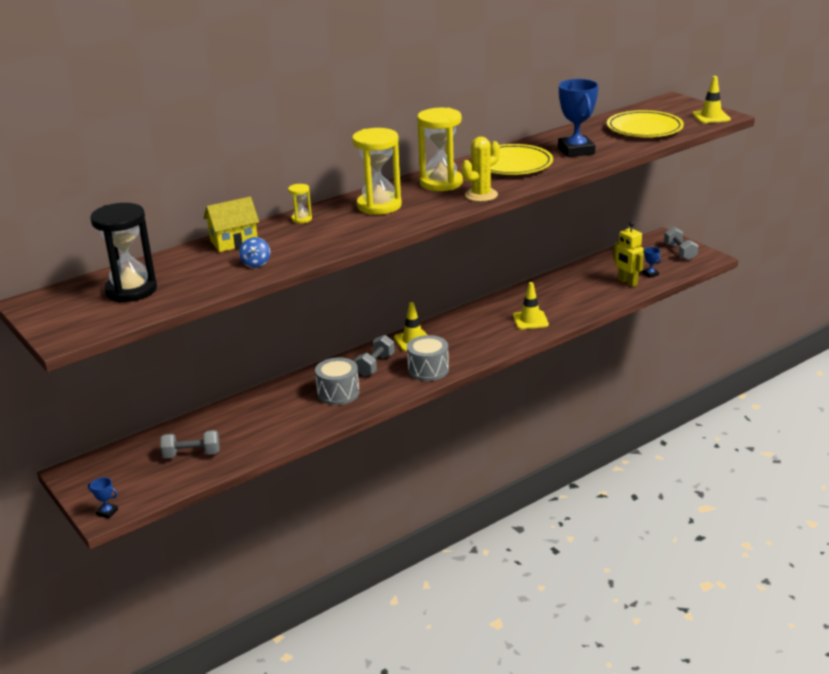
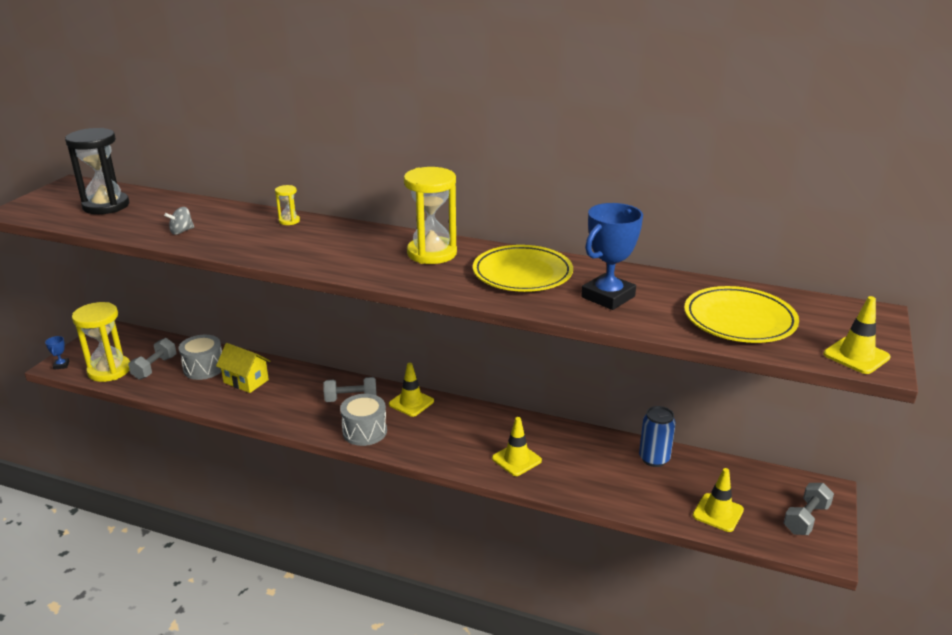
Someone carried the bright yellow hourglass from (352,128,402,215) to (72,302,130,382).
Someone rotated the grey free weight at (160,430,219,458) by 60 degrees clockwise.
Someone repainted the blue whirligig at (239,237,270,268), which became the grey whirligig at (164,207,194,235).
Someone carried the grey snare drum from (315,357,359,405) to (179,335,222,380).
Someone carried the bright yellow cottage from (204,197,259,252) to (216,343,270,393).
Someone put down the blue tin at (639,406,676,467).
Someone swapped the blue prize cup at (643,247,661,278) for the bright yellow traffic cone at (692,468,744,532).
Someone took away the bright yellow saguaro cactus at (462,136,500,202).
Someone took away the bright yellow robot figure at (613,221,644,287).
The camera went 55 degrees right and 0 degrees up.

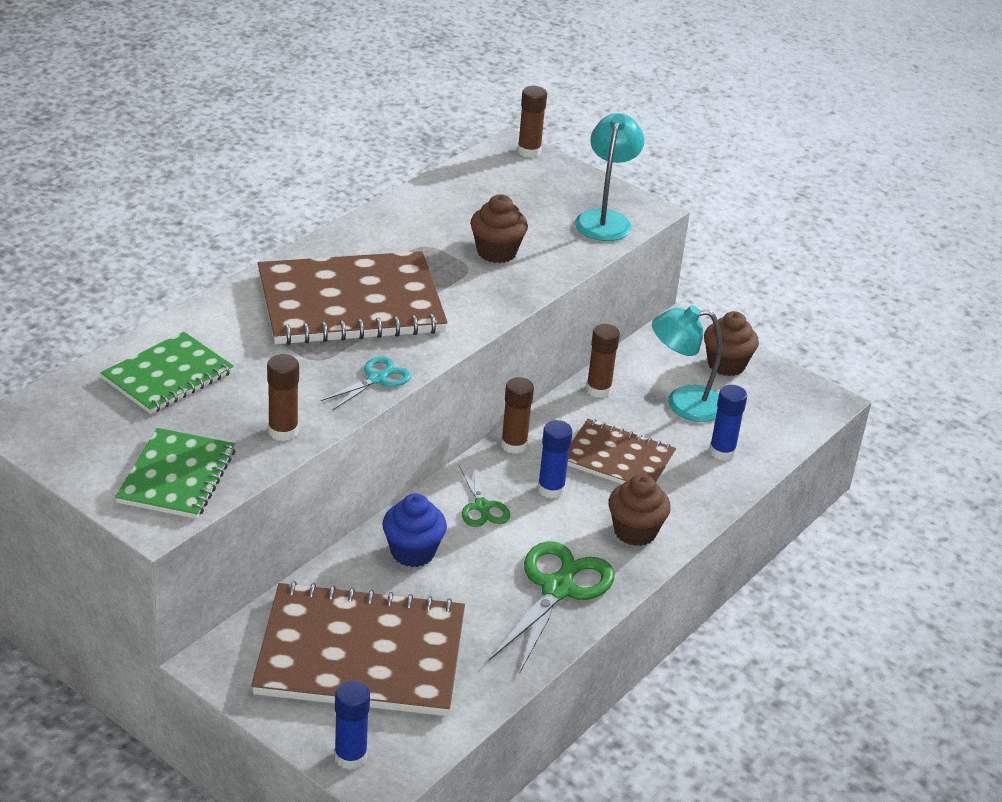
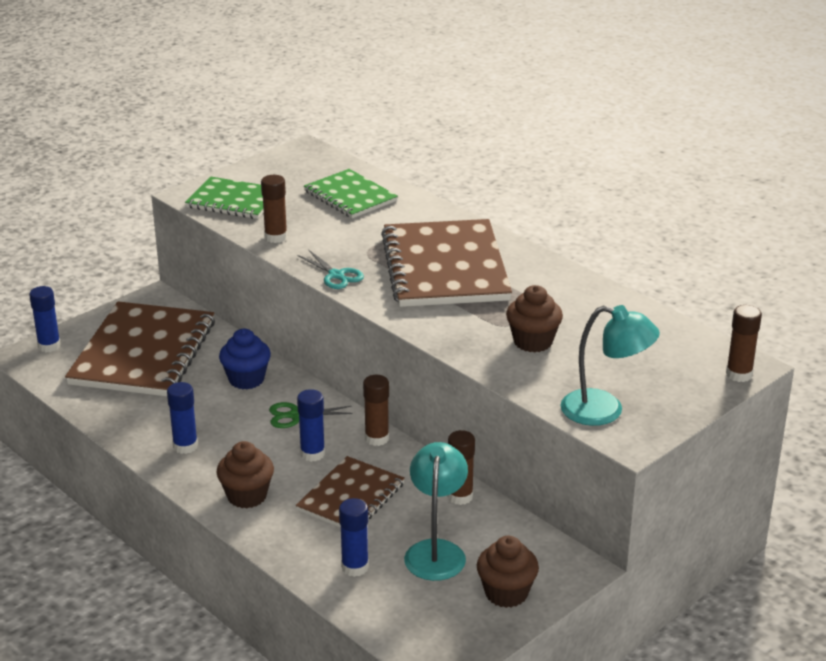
Someone swapped the emerald scissors at (489,541,614,674) for the blue glue stick at (167,382,198,454).
The camera went 100 degrees right and 5 degrees down.

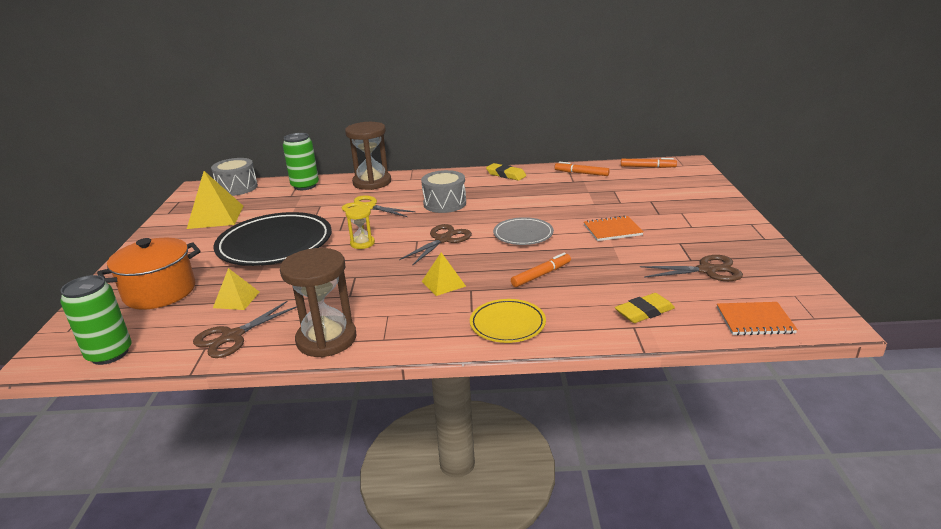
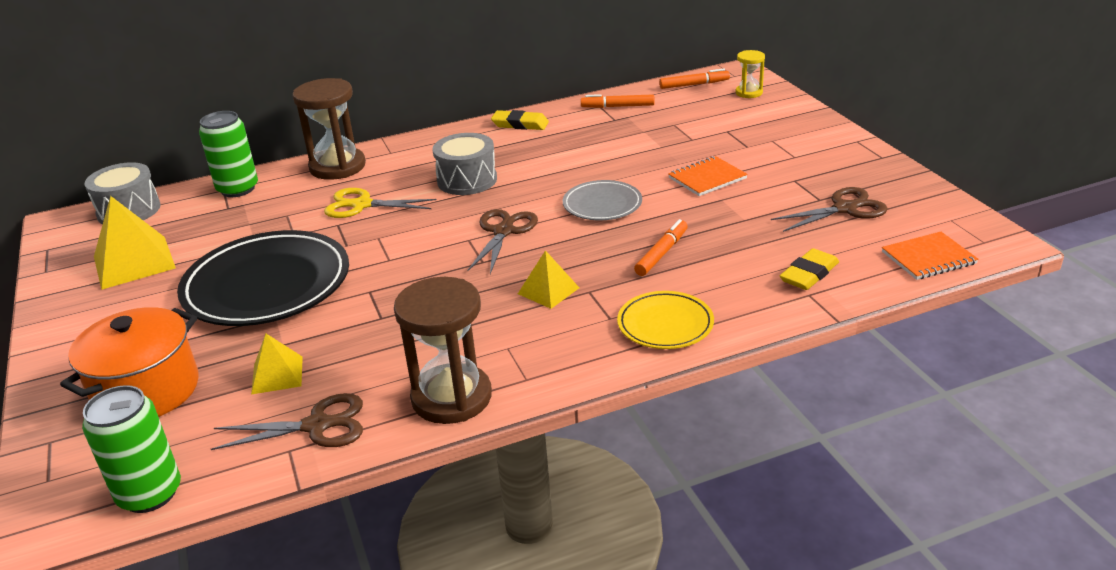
Someone rotated the dark brown scissors at (193,301,297,358) by 120 degrees counterclockwise.
Someone carried the bright yellow hourglass from (345,206,375,249) to (736,50,765,98).
The camera went 20 degrees left and 5 degrees up.

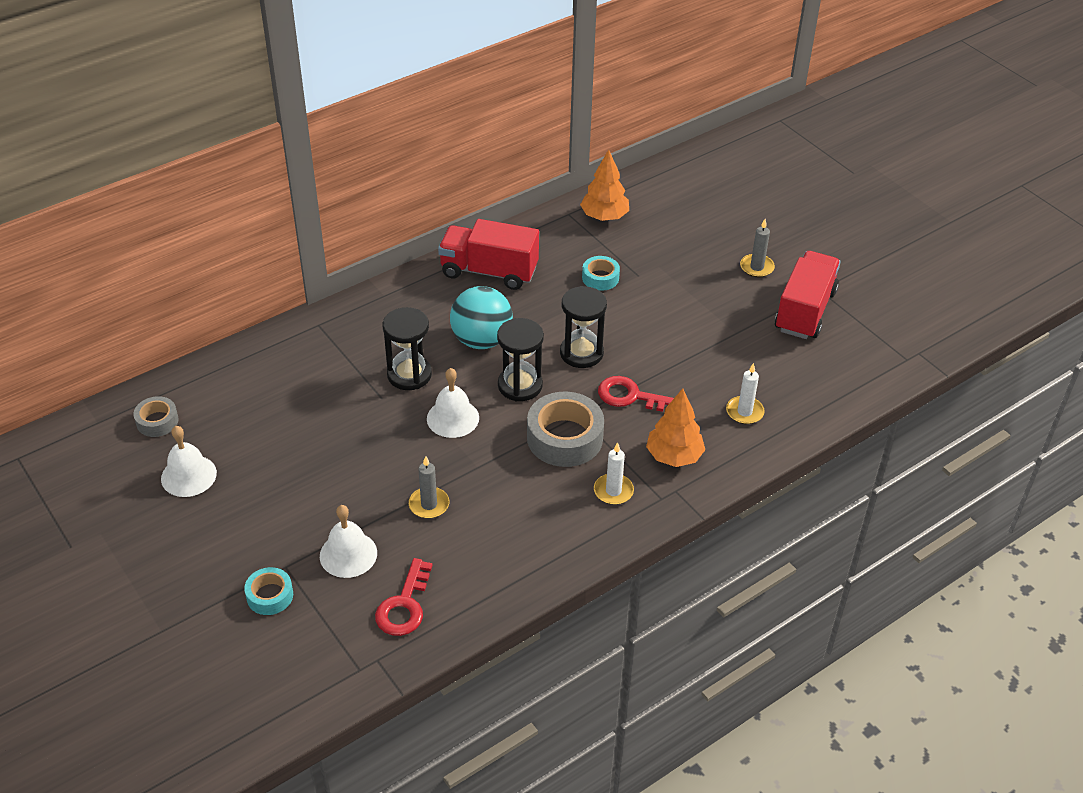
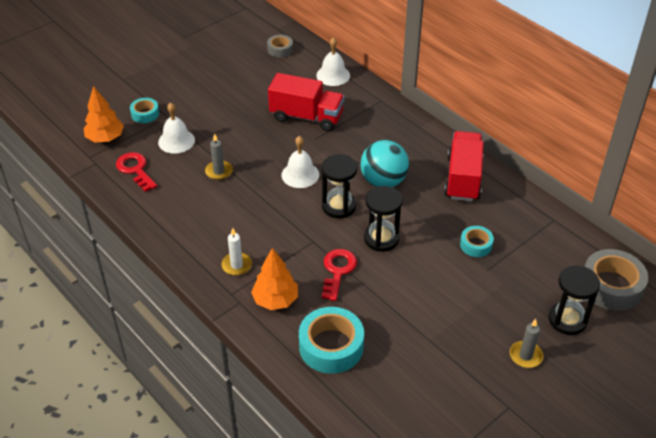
Someone carried the orange-coloured fir tree from (580,149,629,221) to (84,86,124,143).
Someone rotated the scarlet key at (375,558,433,636) by 45 degrees clockwise.
Someone carried the scarlet lorry from (775,251,841,339) to (268,73,345,131).
Someone swapped the pure white pillar candle at (726,363,765,424) for the turquoise sticky tape at (299,307,364,374).
Someone carried the pure white hand bell from (161,426,217,497) to (316,37,350,86).
Someone carried the ebony hourglass from (383,307,432,390) to (549,265,600,335).
Someone carried the grey sticky tape from (527,392,604,467) to (585,249,648,311).
The camera went 85 degrees right and 0 degrees up.

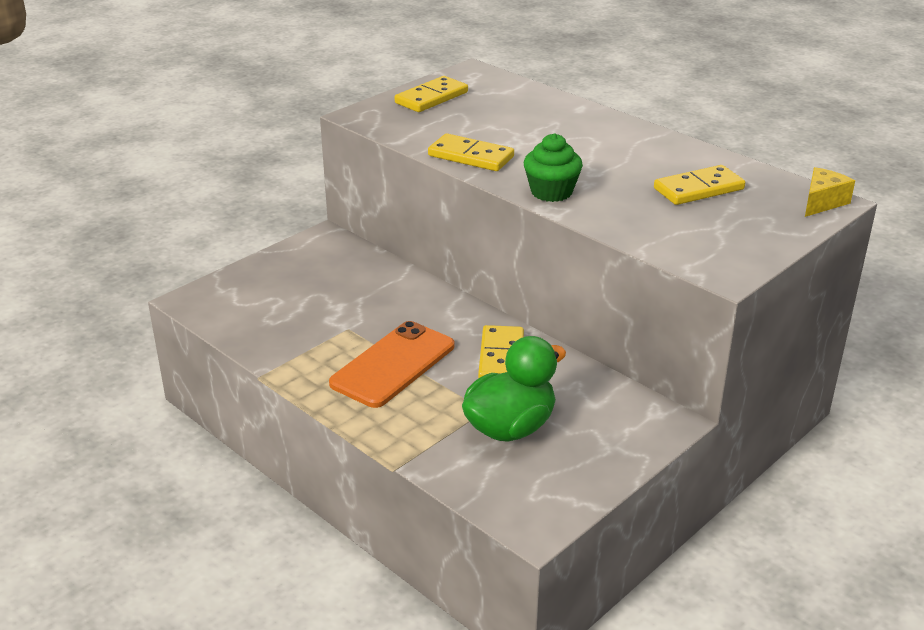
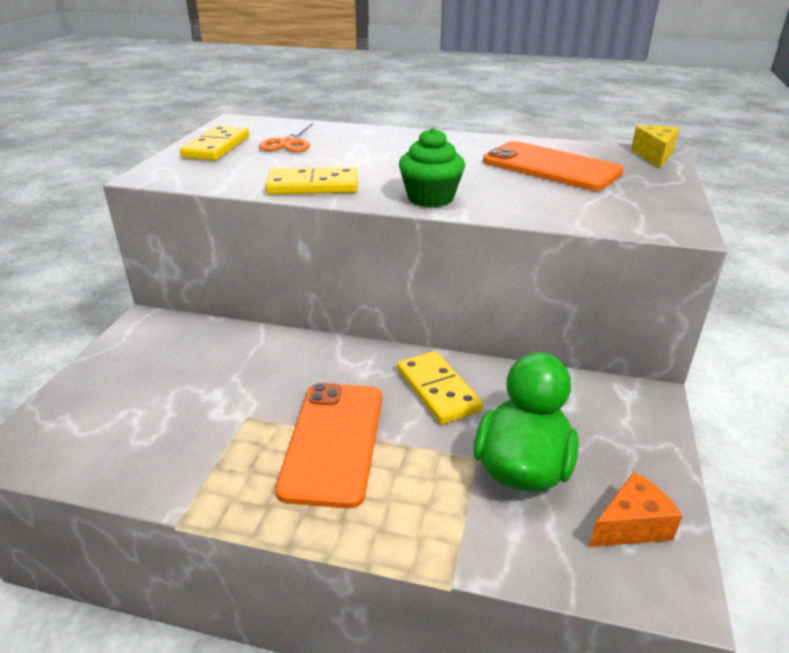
Someone put down the orange-coloured scissors at (259,123,313,152).
Someone swapped the bright yellow domino at (654,165,745,205) for the orange-coloured mobile phone at (483,141,624,191).
Someone put down the orange-coloured cheese at (589,472,682,547).
The camera went 30 degrees left and 0 degrees up.

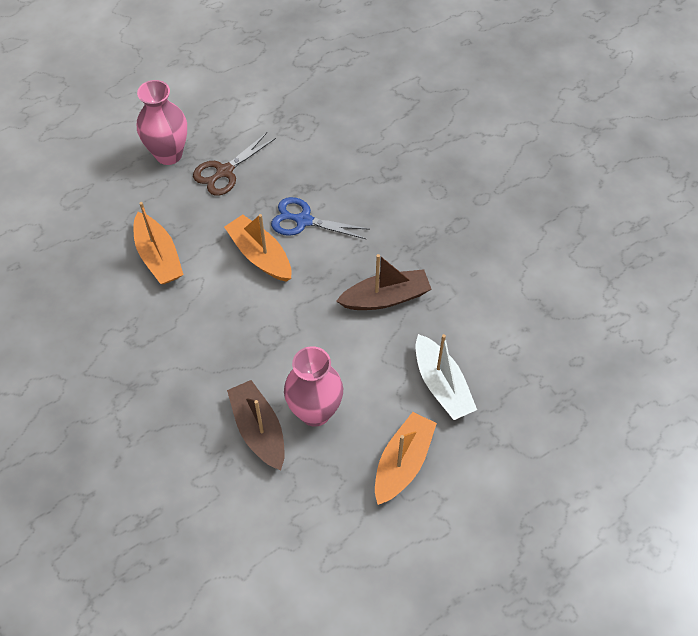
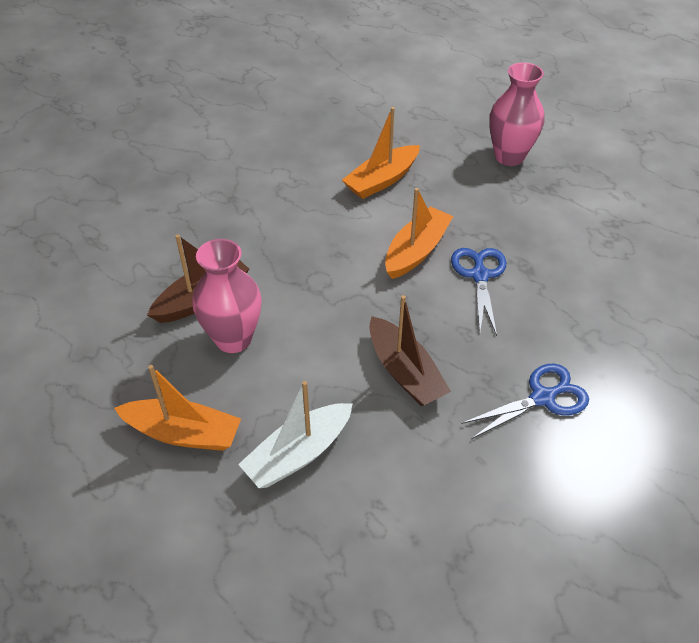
Someone put down the blue scissors at (461,364,589,439).
Someone took away the dark brown scissors at (193,133,276,196).
The camera went 75 degrees right and 10 degrees down.

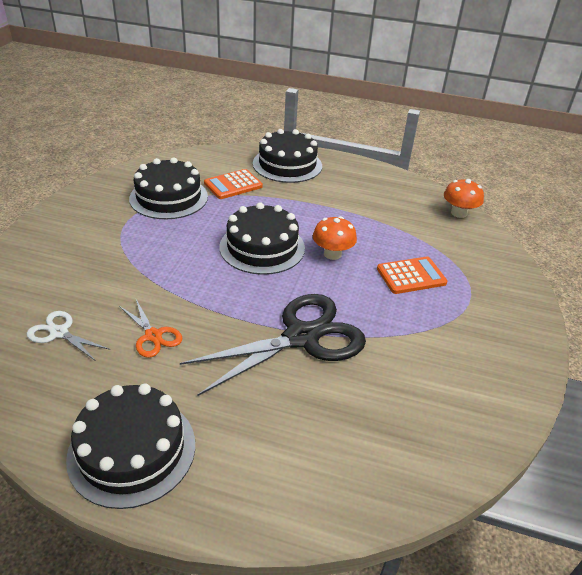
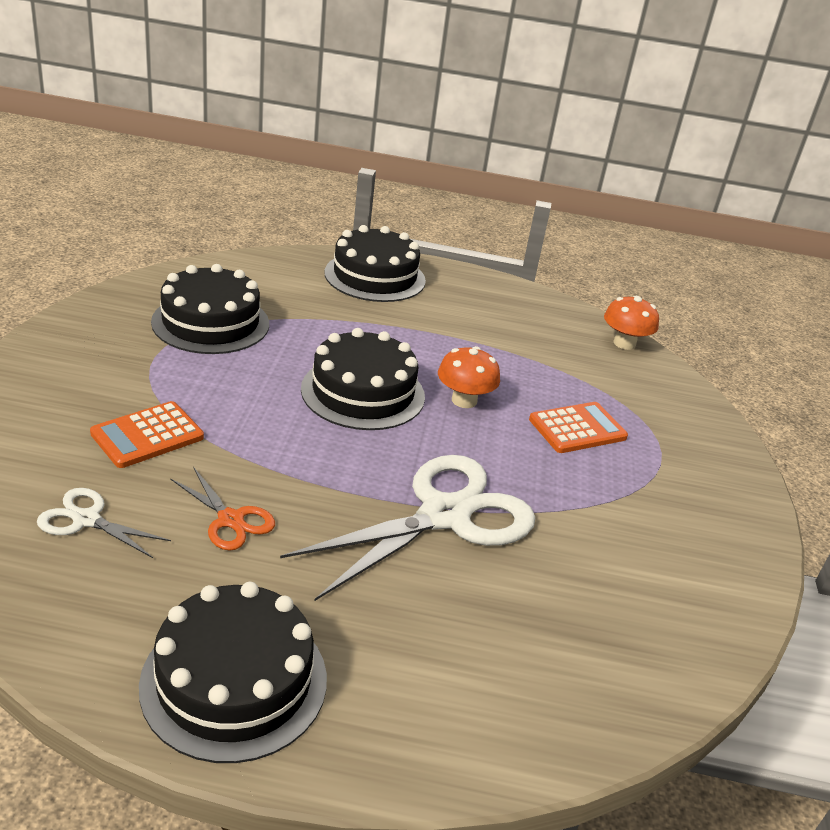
Someone carried the orange-coloured adding machine from (204,169,263,199) to (90,401,204,468).
Someone repainted the ebony scissors at (180,294,366,396), which became the pure white scissors at (280,455,535,601).
The camera went 10 degrees left and 5 degrees down.

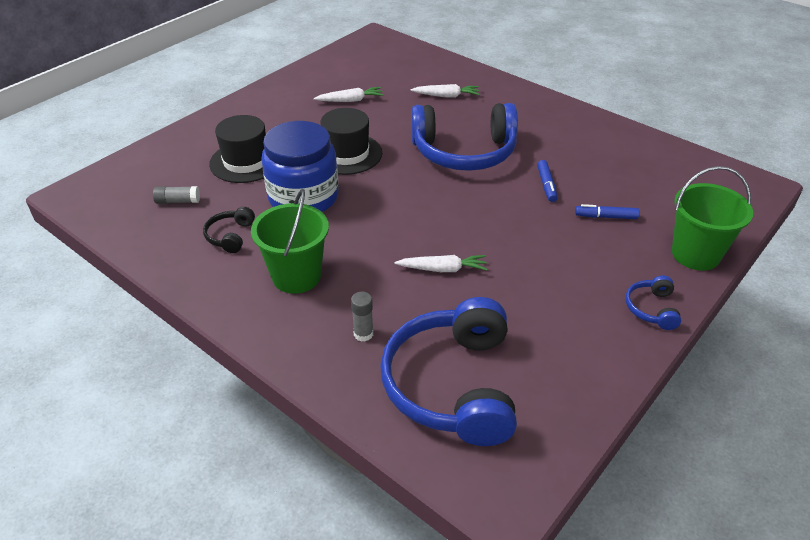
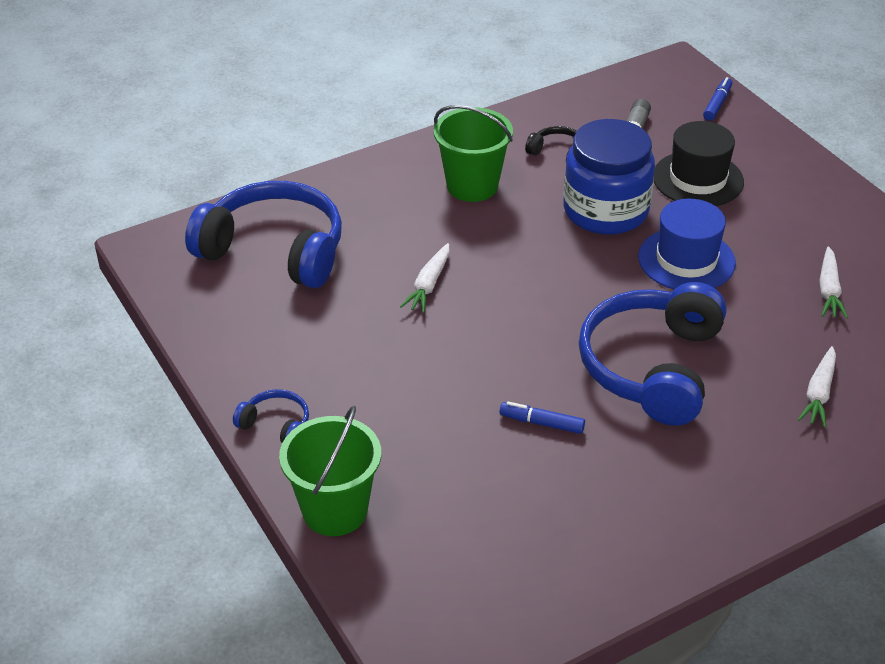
Someone repainted the ebony top hat at (320,108,382,175), which became the blue top hat at (638,199,736,289).
Someone carried the blue felt pen from (575,204,639,219) to (703,77,732,121).
Someone took away the grey glue stick at (351,292,373,342).
The camera went 110 degrees right and 0 degrees up.

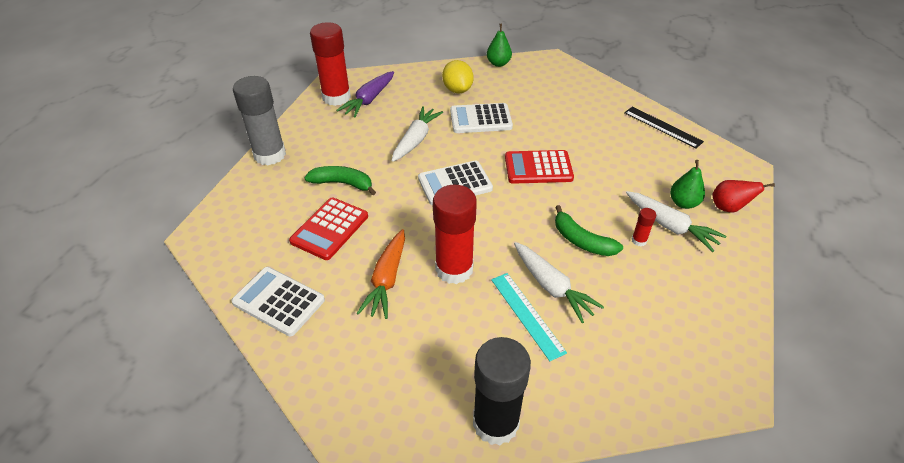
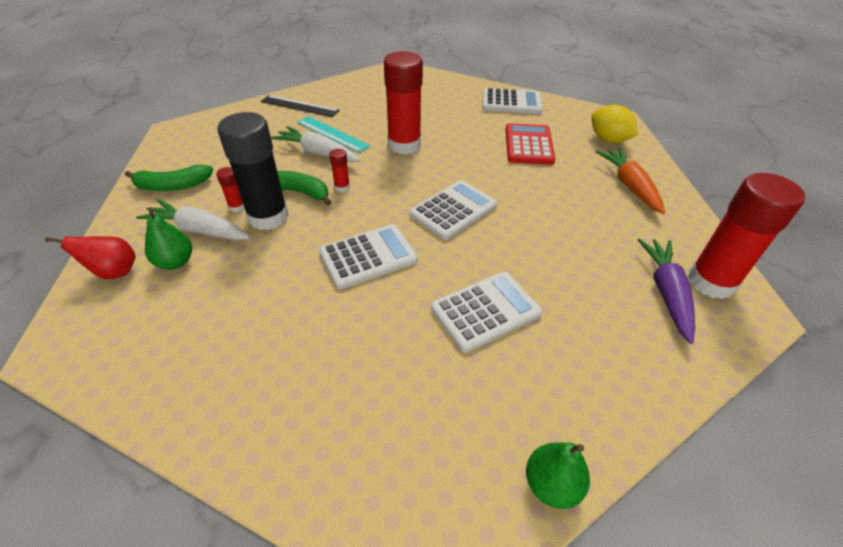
Someone carried the emerald toy banana from (304,166,376,195) to (125,165,213,191).
Someone carried the ebony glue stick from (473,337,531,445) to (218,112,289,230).
Someone carried the ebony measuring stick from (624,107,704,149) to (261,95,340,117).
Someone repainted the scarlet adding machine at (505,150,574,184), which became the pure white adding machine at (319,224,418,289).
Someone put down the scarlet glue stick at (329,149,350,192).
Someone carried the bright yellow lemon from (442,60,474,93) to (591,105,638,143).
Someone carried the orange-coloured carrot from (357,229,405,319) to (596,148,665,214).
Someone took away the grey glue stick at (233,76,286,165).
Someone took away the pure white carrot at (392,106,443,162).
The camera went 155 degrees right and 0 degrees up.

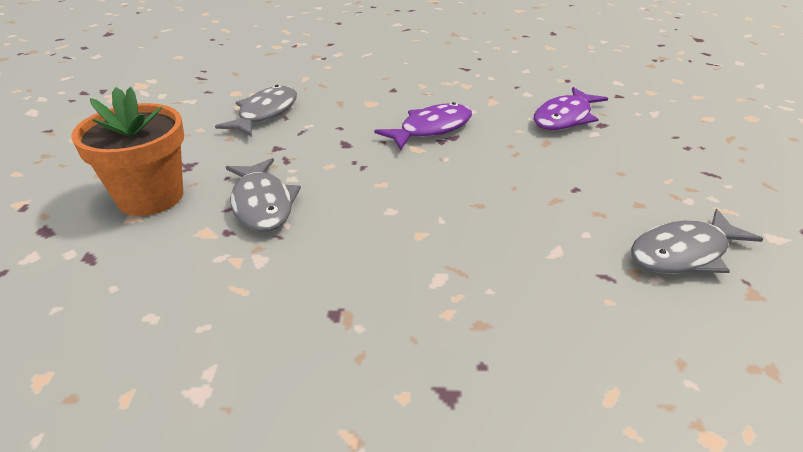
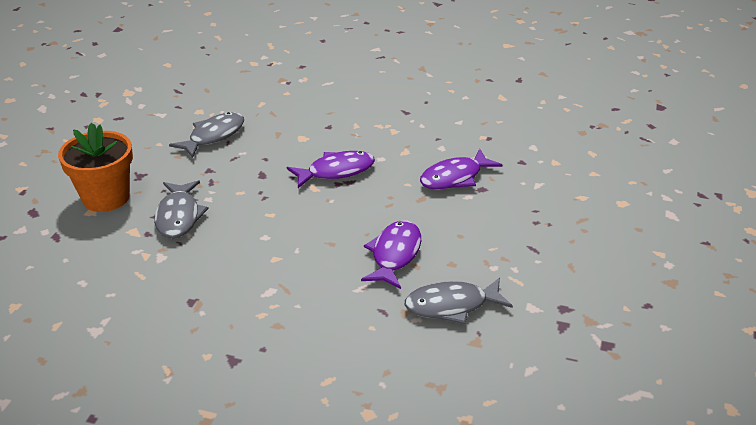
Someone put down the purple toy fish at (361,221,421,289).
The camera went 15 degrees right and 0 degrees up.

